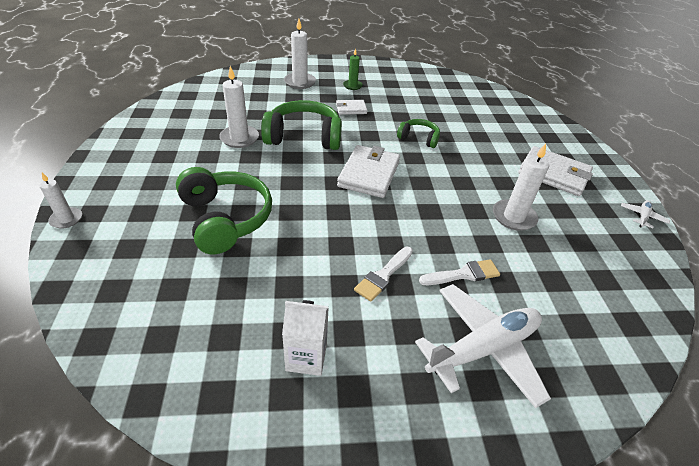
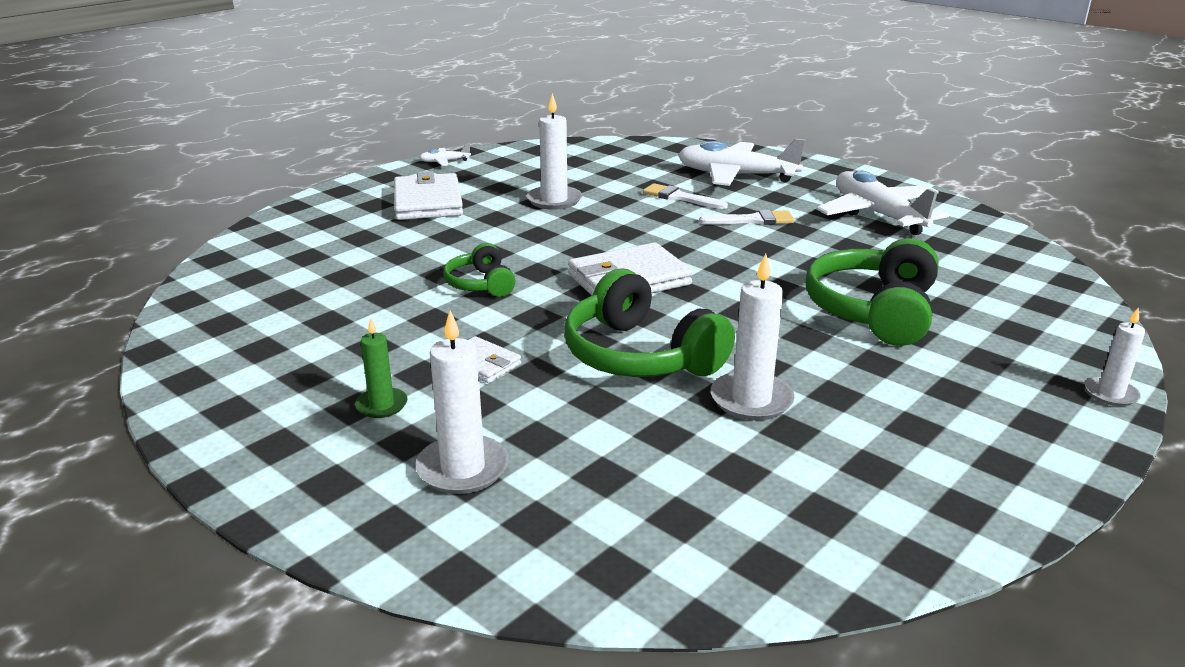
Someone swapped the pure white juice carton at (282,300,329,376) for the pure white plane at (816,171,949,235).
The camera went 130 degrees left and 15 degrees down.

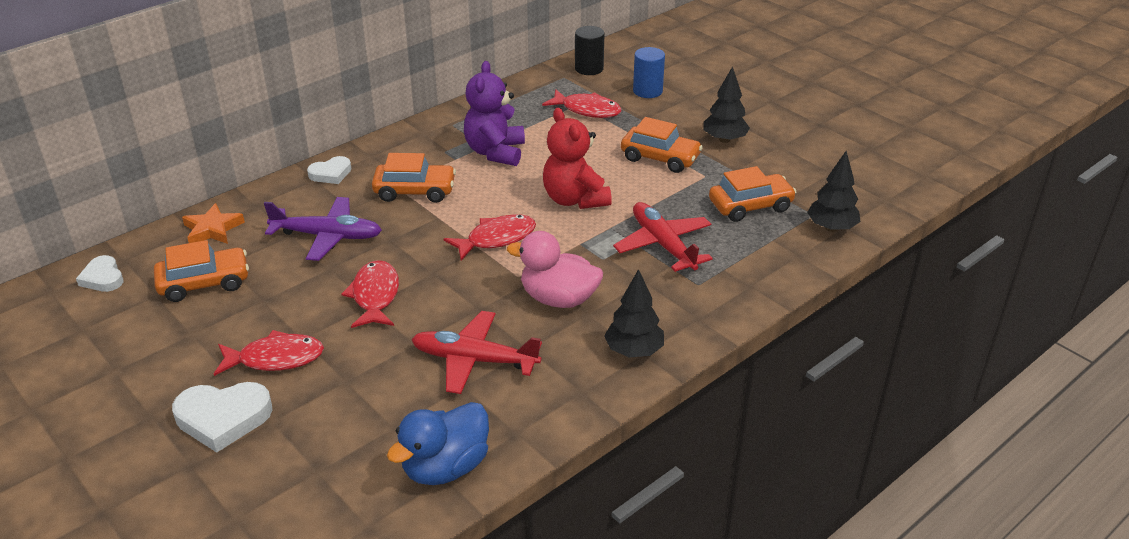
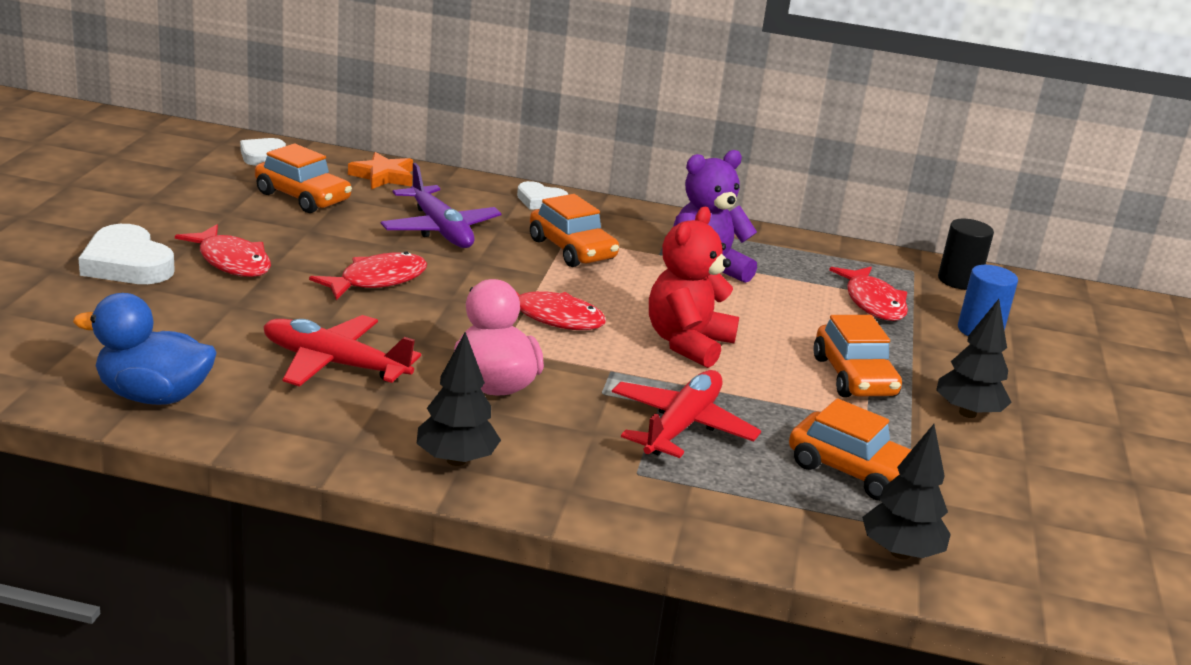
Someone rotated the scarlet plane at (411,311,542,394) by 45 degrees counterclockwise.
The camera went 50 degrees right and 10 degrees down.

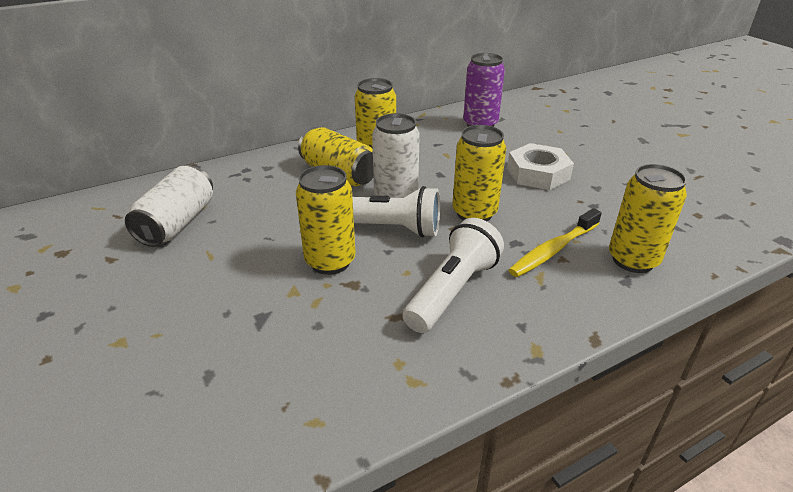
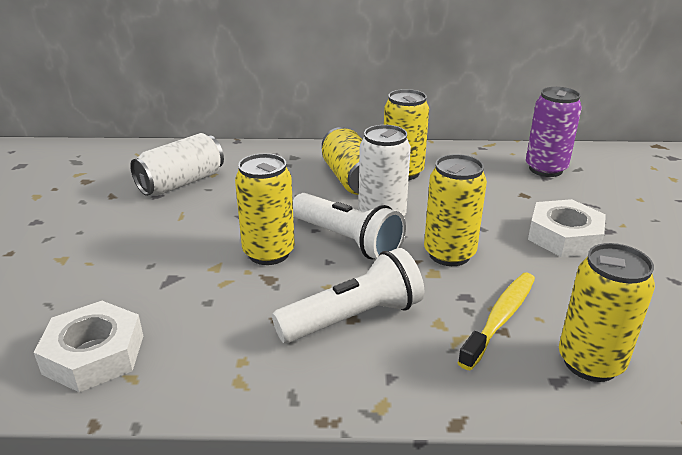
Someone put down the pure white nut at (34,301,143,392).
Someone rotated the bright yellow dental brush at (509,208,602,277) by 135 degrees clockwise.
The camera went 30 degrees right and 5 degrees down.

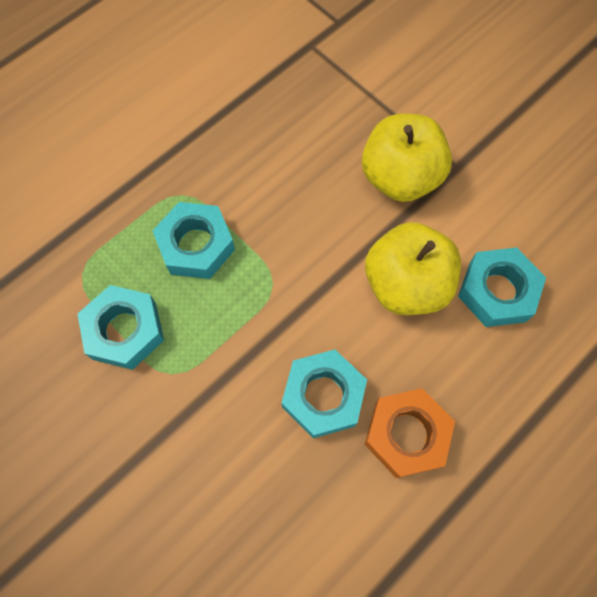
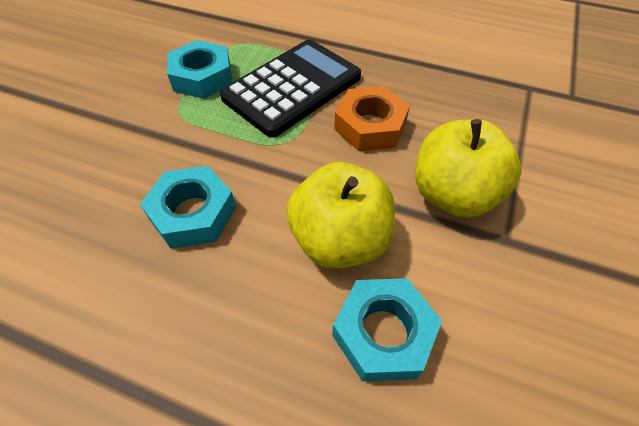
Someone swapped the turquoise nut at (153,202,235,279) for the ebony adding machine at (220,39,361,138).
Someone carried the orange-coloured nut from (365,388,455,478) to (334,86,410,151).
The camera went 65 degrees right and 15 degrees down.

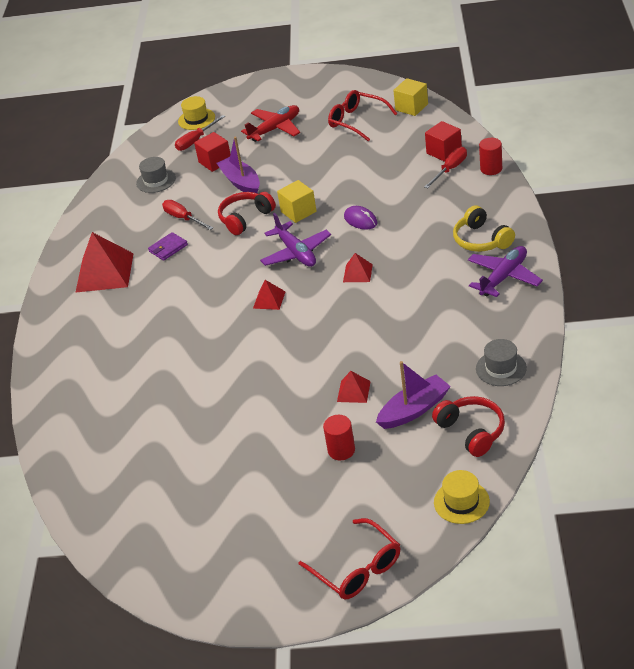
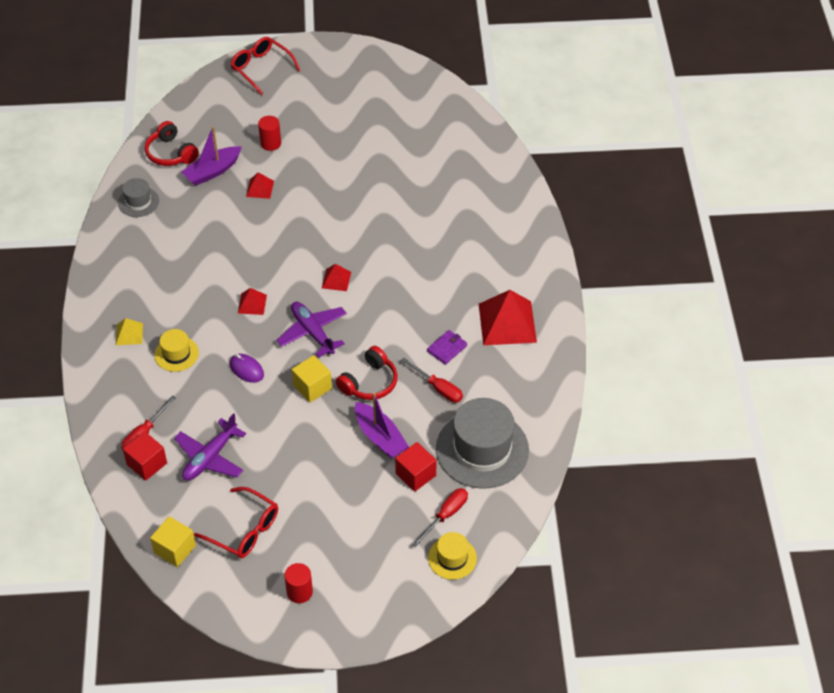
Someone swapped the bright yellow headphones at (453,205,515,252) for the bright yellow solid pyramid at (116,318,143,345).
Someone carried the bright yellow top hat from (434,470,490,524) to (154,329,199,372).
Someone carried the purple plane from (468,246,543,297) to (174,413,246,481).
Someone carried the scarlet cylinder shape from (479,138,502,175) to (284,563,313,603).
Someone scaled the grey top hat at (136,157,176,193) by 2.00.
Someone took away the scarlet plane at (241,105,300,142).
The camera went 170 degrees right and 10 degrees up.

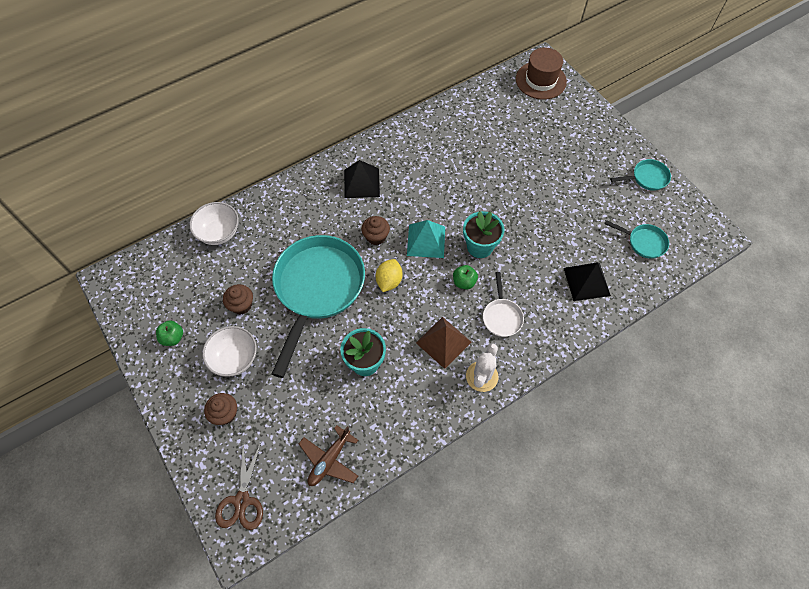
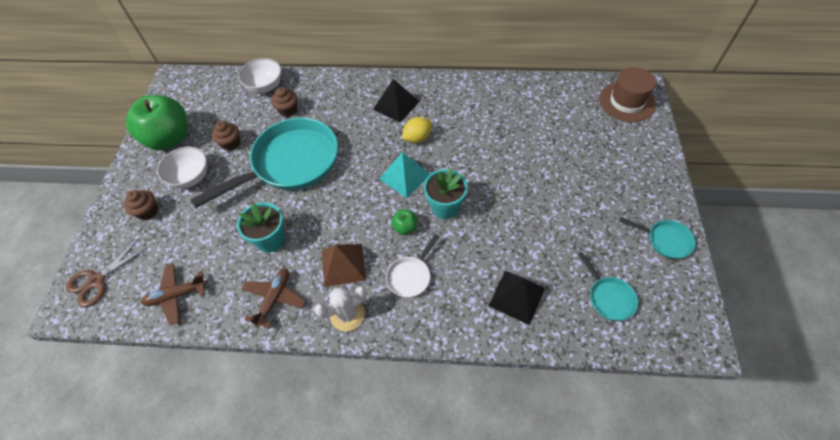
Someone scaled the emerald apple fruit at (156,321,183,346) by 2.40.
Someone put down the dark brown plane at (242,268,306,329).
Someone carried the dark brown cupcake from (361,216,390,245) to (271,87,297,117).
Someone carried the bright yellow lemon from (376,259,402,292) to (402,117,432,143).
The camera went 40 degrees right and 5 degrees down.

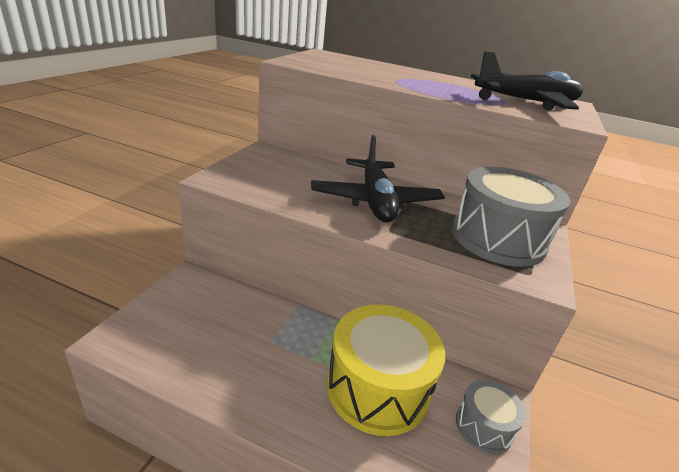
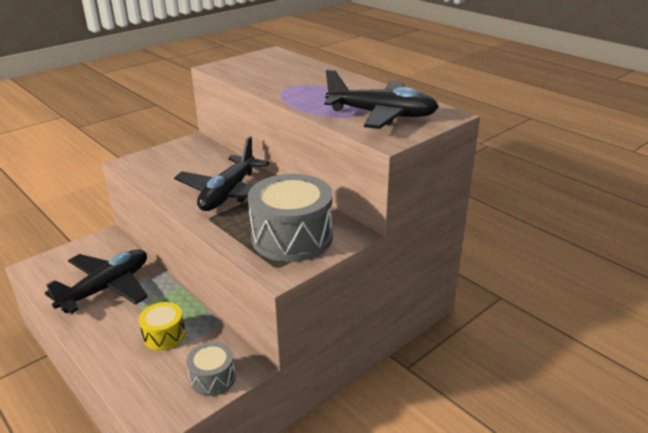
Someone put down the ebony plane at (45,249,148,313).
Someone scaled the bright yellow snare drum at (327,305,445,436) by 0.52.
The camera went 30 degrees right and 0 degrees up.

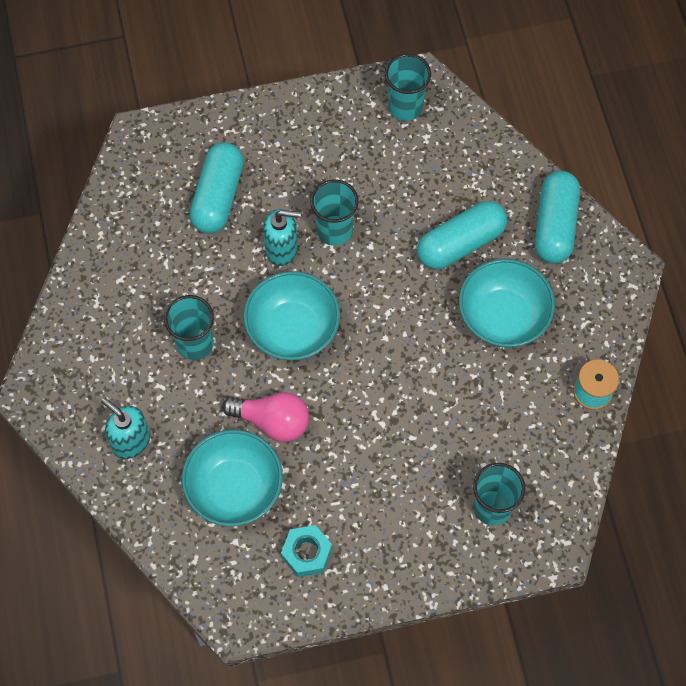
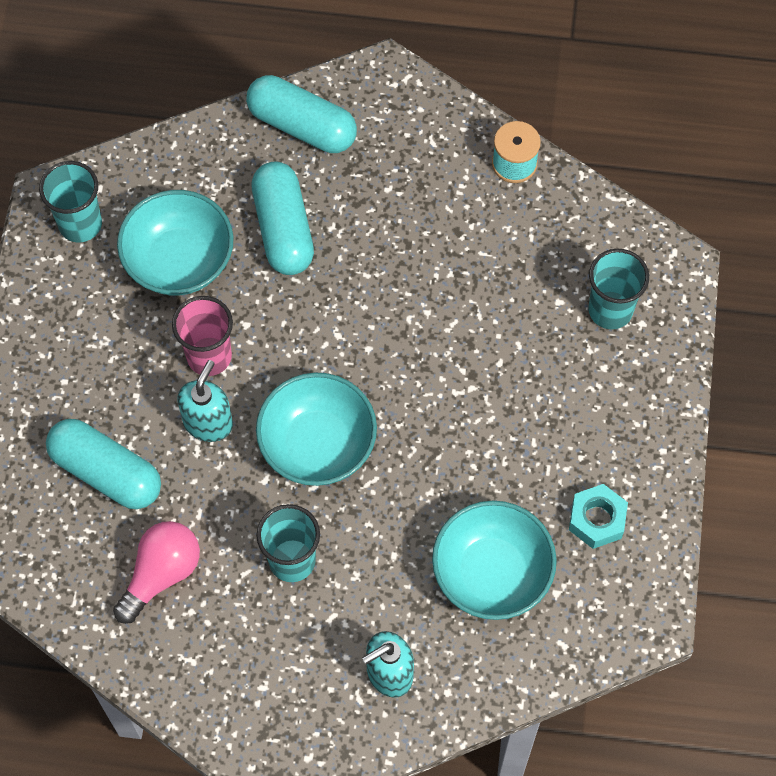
Someone carried the rose-pink light bulb from (222,392,309,442) to (113,521,200,624).
Someone carried the turquoise bowl from (459,259,555,348) to (117,190,234,296).
Someone repainted the turquoise beaker at (310,179,359,246), which became the rose-pink beaker at (172,296,233,376).
The camera went 70 degrees left and 0 degrees up.

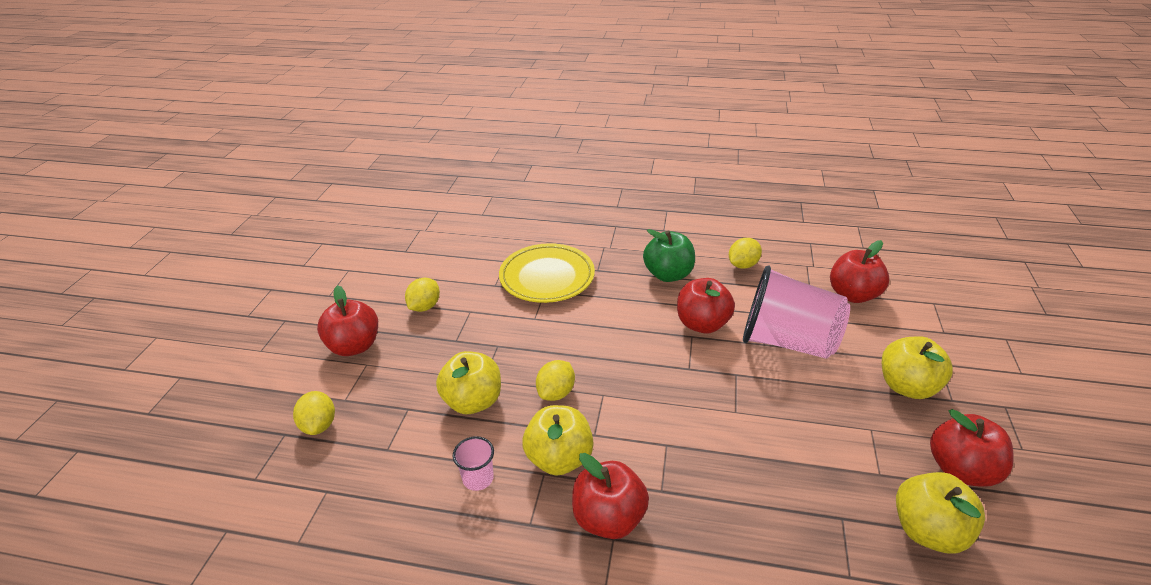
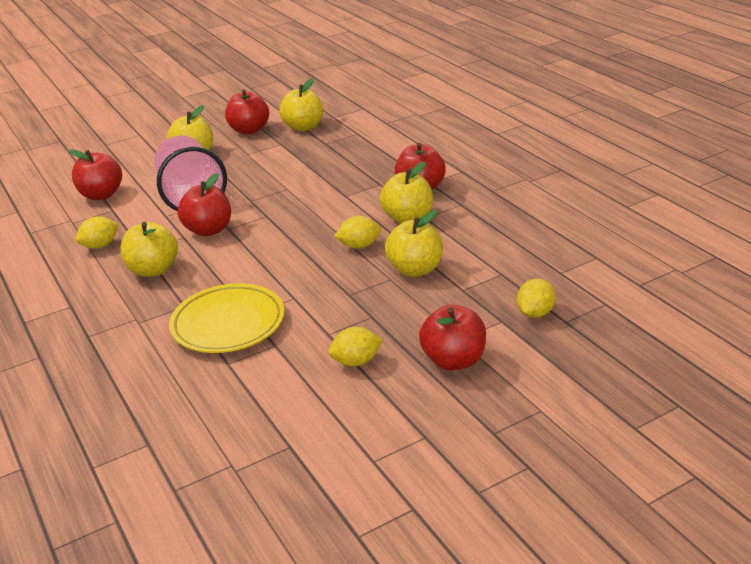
Someone rotated the bright yellow lemon at (729,238,762,269) by 45 degrees counterclockwise.
Someone repainted the emerald apple fruit at (643,229,695,282), which became the bright yellow apple fruit at (121,222,178,277).
Someone took away the rose-pink beaker at (453,436,494,491).
The camera went 130 degrees left and 5 degrees down.

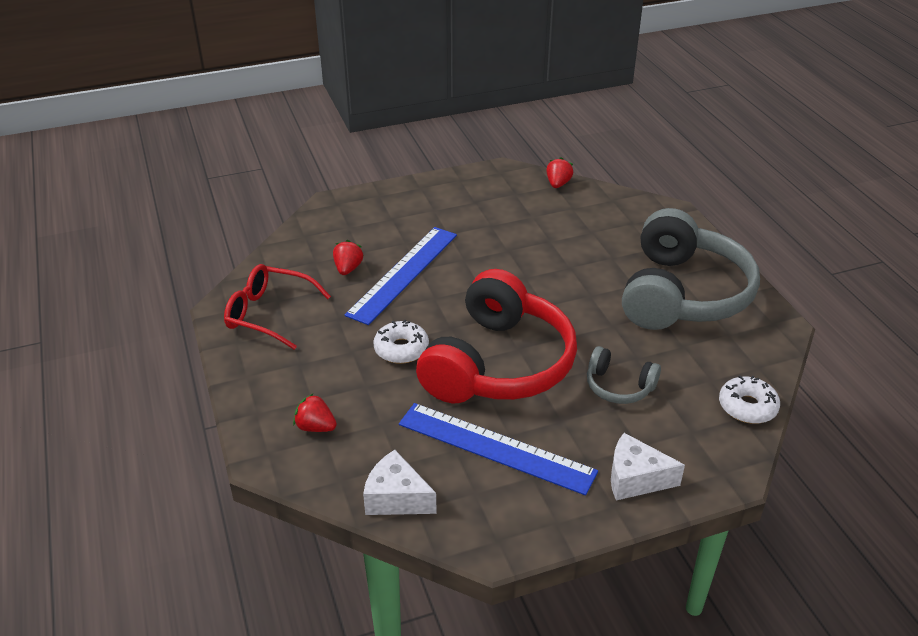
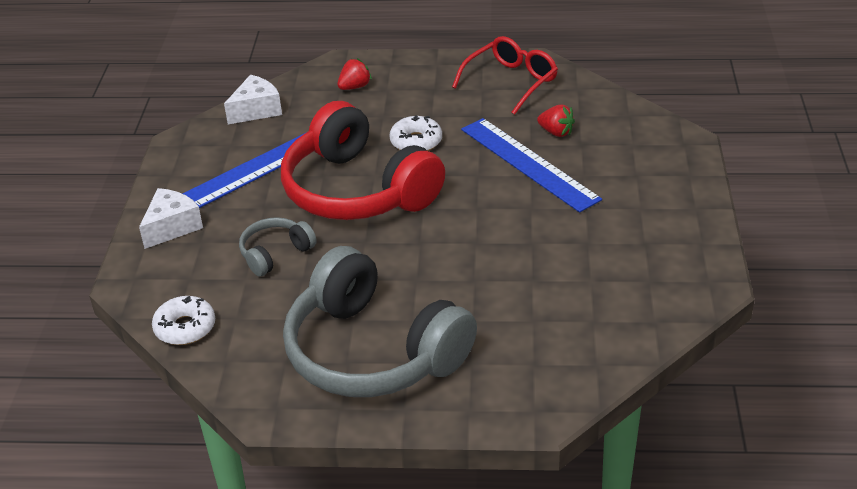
Someone took away the scarlet berry at (546,157,574,188).
The camera went 115 degrees right and 0 degrees up.

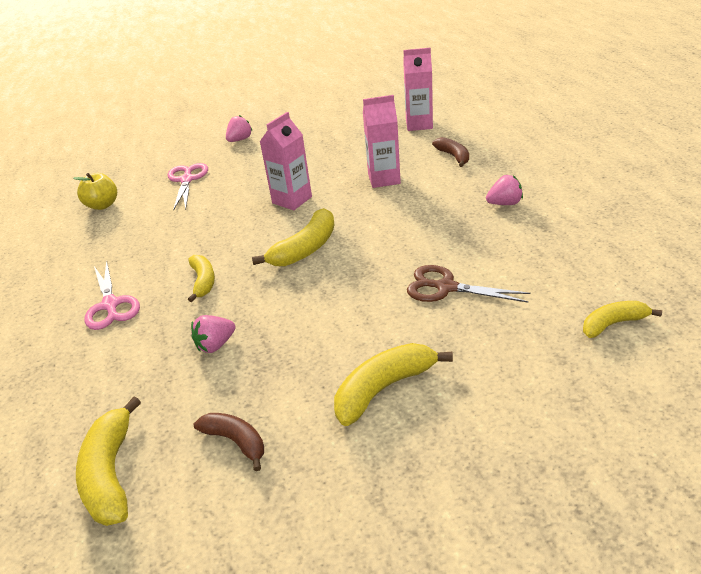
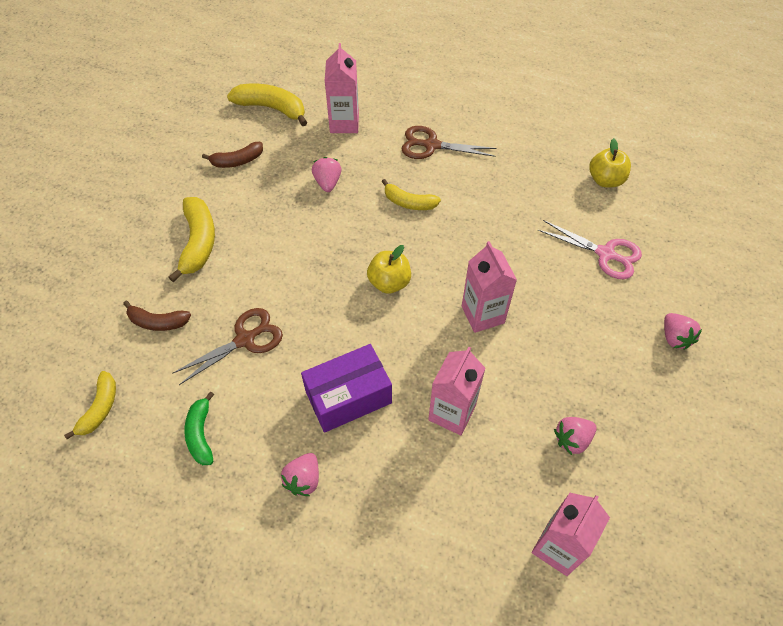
Someone carried the dark brown toy banana from (432,137,469,167) to (123,301,191,331).
Someone put down the emerald toy banana at (184,392,214,465).
Someone put down the purple box at (301,344,392,433).
Someone put down the rose-pink juice carton at (325,43,359,133).
Someone swapped the bright yellow toy banana at (252,208,335,266) for the bright yellow apple fruit at (367,245,411,294).
Someone repainted the rose-pink scissors at (84,260,140,330), which became the dark brown scissors at (401,126,496,159).
Someone put down the rose-pink berry at (554,417,597,455).
The camera went 120 degrees right and 20 degrees up.

